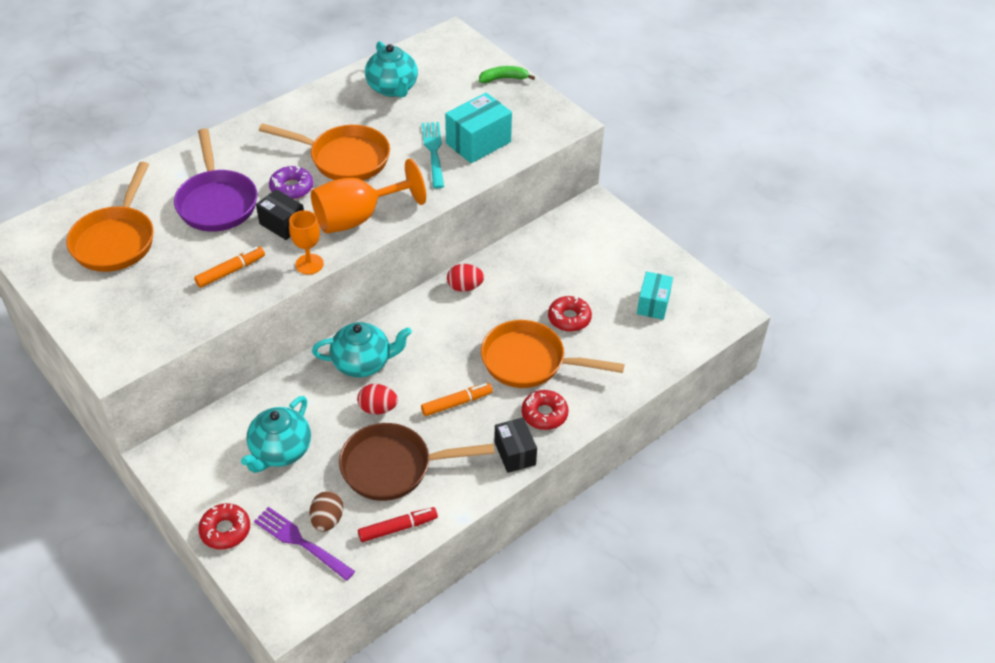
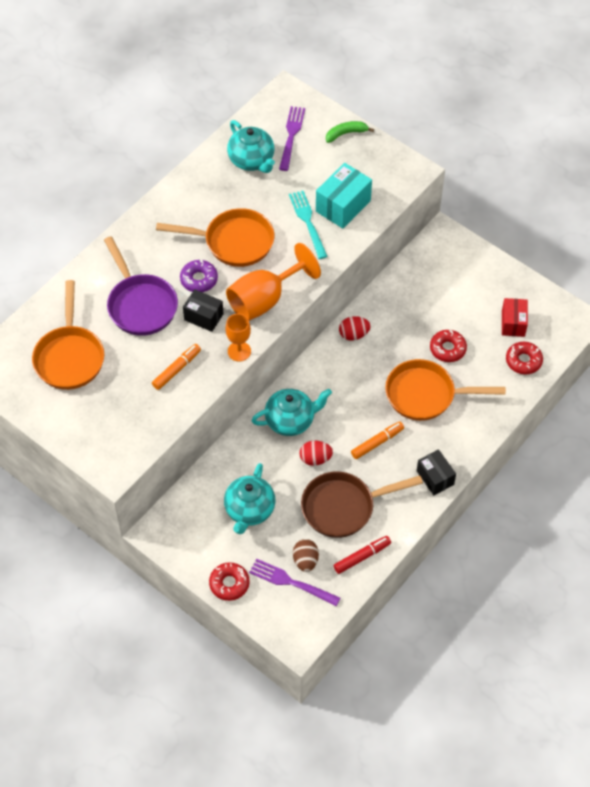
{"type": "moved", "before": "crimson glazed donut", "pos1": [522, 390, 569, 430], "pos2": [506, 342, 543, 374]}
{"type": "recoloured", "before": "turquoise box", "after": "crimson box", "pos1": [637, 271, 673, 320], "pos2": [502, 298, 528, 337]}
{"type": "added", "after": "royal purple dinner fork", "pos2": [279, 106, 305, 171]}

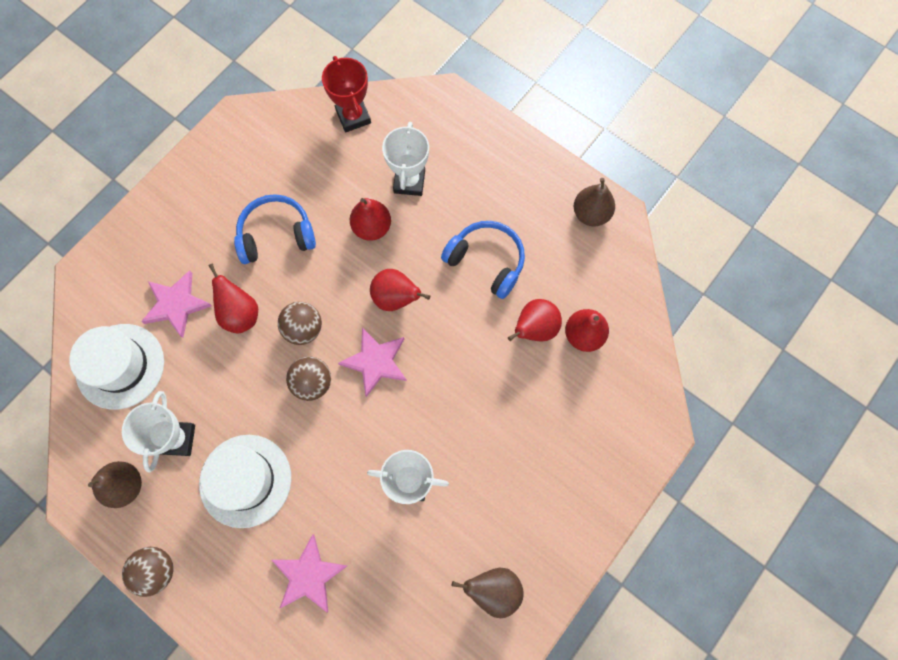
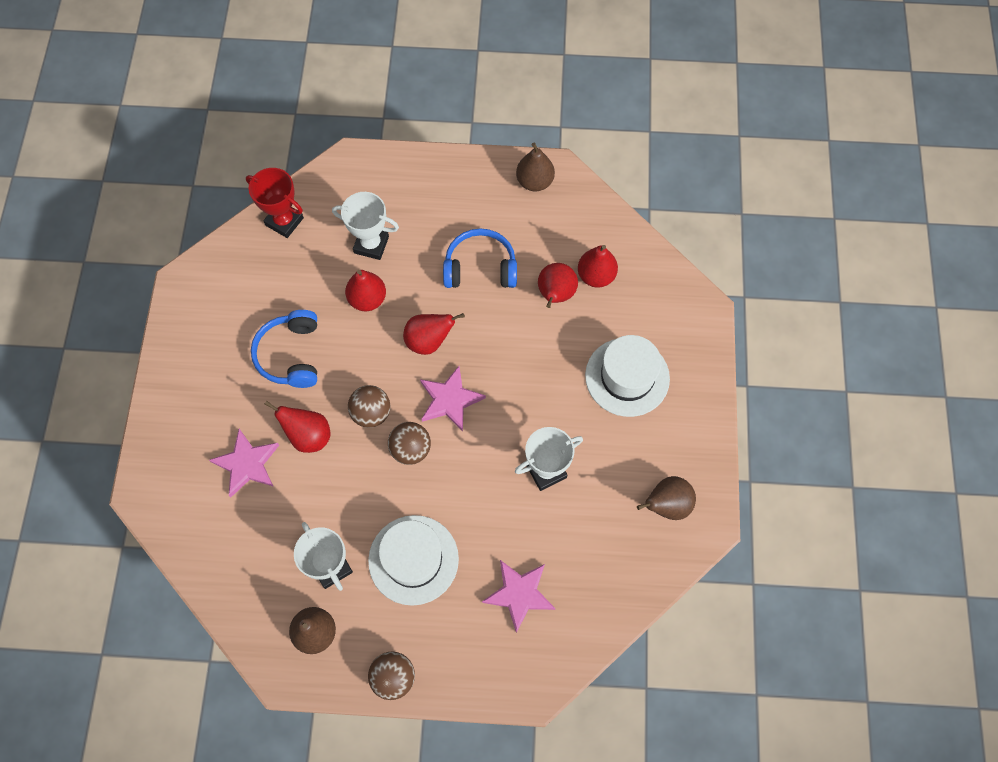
{"type": "moved", "before": "white top hat", "pos1": [69, 324, 164, 410], "pos2": [585, 335, 670, 417]}
{"type": "turned", "before": "royal blue headset", "pos1": [234, 194, 316, 264], "pos2": [251, 310, 317, 388], "turn": -45}
{"type": "turned", "before": "white prize cup", "pos1": [382, 122, 429, 196], "pos2": [332, 192, 399, 260], "turn": -45}

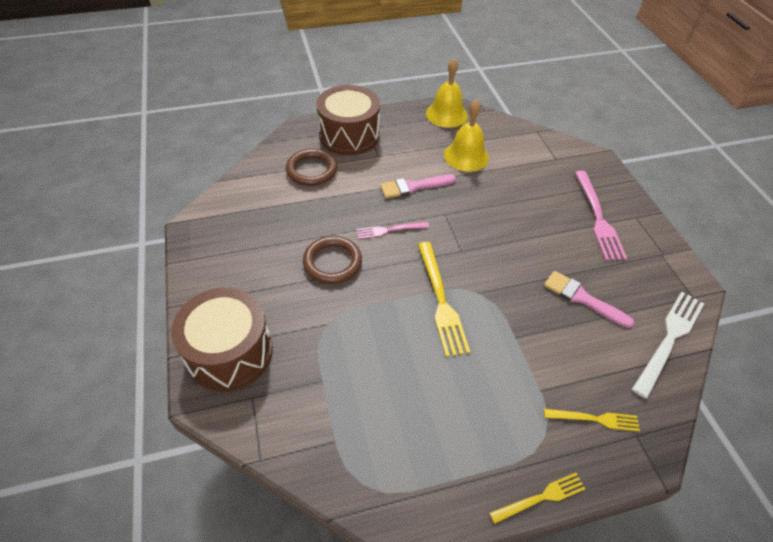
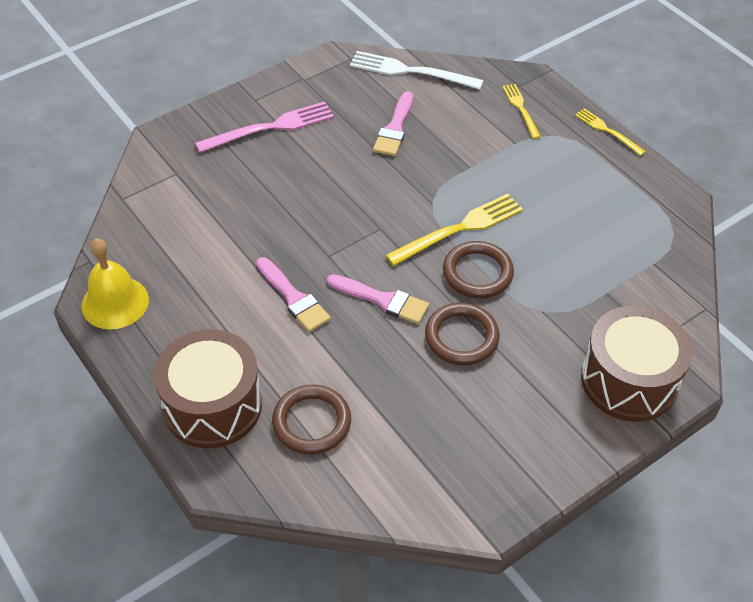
{"type": "replaced", "before": "rose-pink dinner fork", "after": "rose-pink brush", "pos1": [356, 222, 429, 239], "pos2": [327, 274, 429, 324]}
{"type": "removed", "before": "golden school bell", "pos1": [444, 100, 489, 172]}
{"type": "added", "after": "russet hoop", "pos2": [443, 241, 514, 298]}

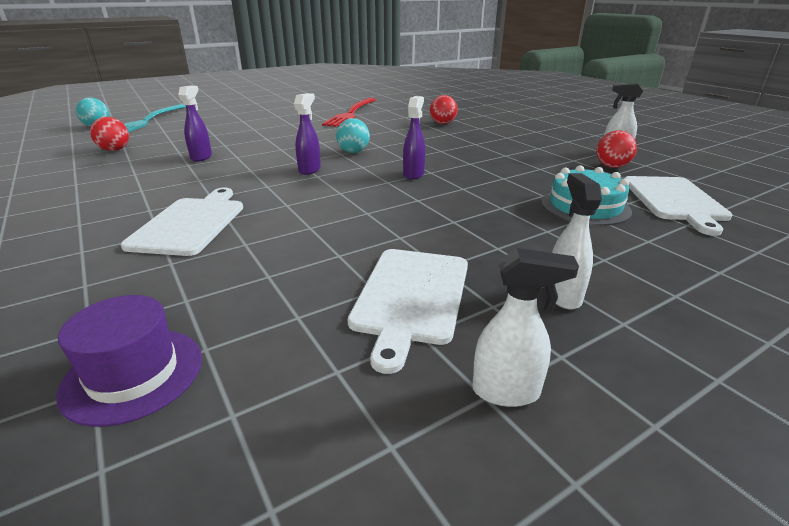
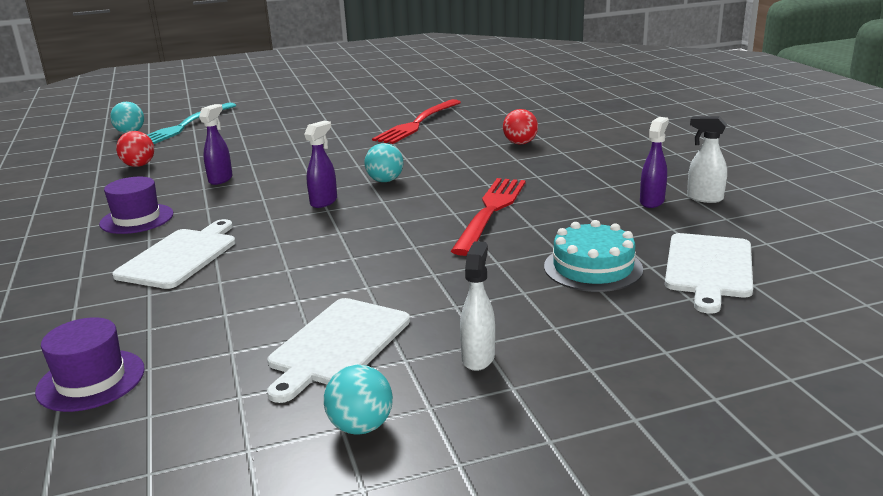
{"type": "moved", "before": "royal purple sprayer", "pos1": [403, 96, 426, 180], "pos2": [640, 117, 669, 208]}
{"type": "replaced", "before": "white sprayer", "after": "turquoise sphere", "pos1": [472, 248, 579, 407], "pos2": [324, 365, 393, 434]}
{"type": "removed", "before": "crimson sphere", "pos1": [596, 130, 637, 168]}
{"type": "added", "after": "royal purple top hat", "pos2": [99, 177, 173, 234]}
{"type": "added", "after": "crimson dinner fork", "pos2": [451, 178, 526, 256]}

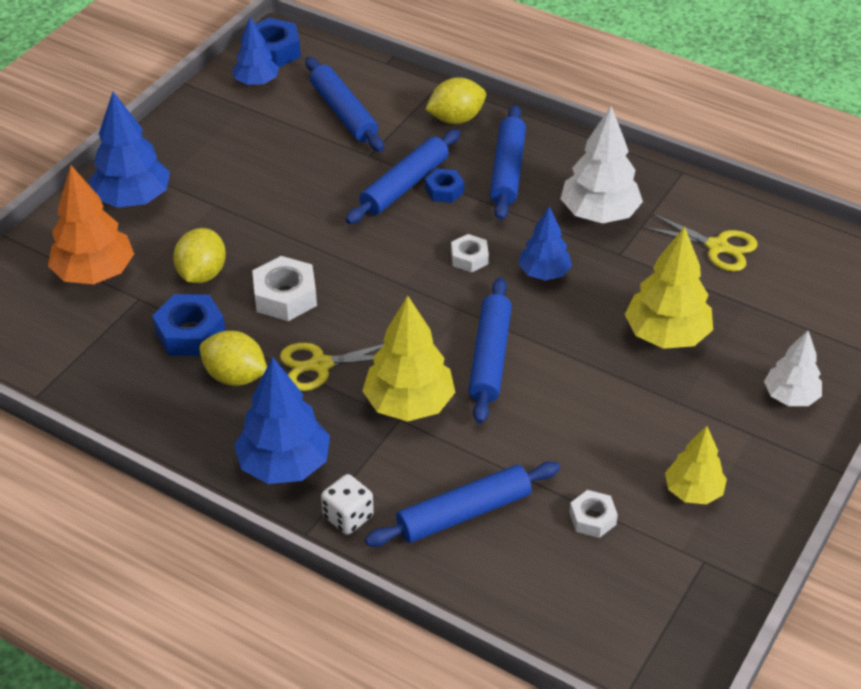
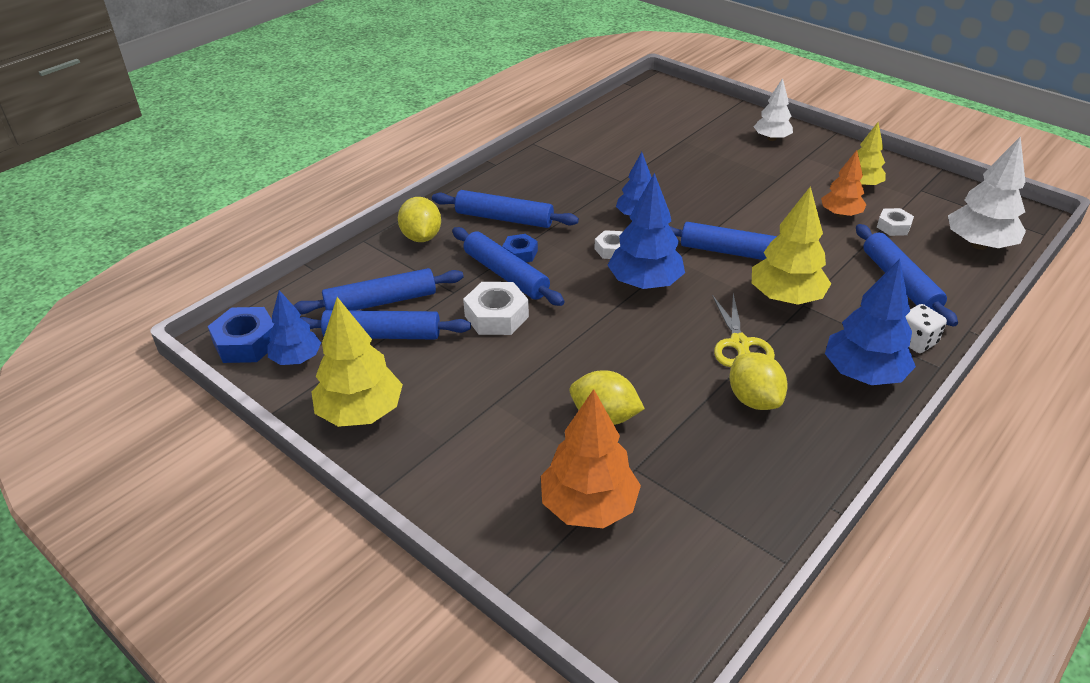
{"type": "moved", "before": "royal blue fir tree", "pos1": [89, 92, 170, 208], "pos2": [607, 173, 685, 289]}
{"type": "removed", "before": "royal blue nut", "pos1": [152, 294, 226, 356]}
{"type": "turned", "before": "golden lemon", "pos1": [199, 331, 267, 386], "pos2": [729, 352, 788, 410], "turn": -60}
{"type": "moved", "before": "white nut", "pos1": [252, 256, 317, 321], "pos2": [463, 282, 529, 335]}
{"type": "moved", "before": "white fir tree", "pos1": [561, 106, 643, 224], "pos2": [948, 136, 1026, 250]}
{"type": "moved", "before": "golden fir tree", "pos1": [624, 226, 713, 349], "pos2": [312, 297, 403, 427]}
{"type": "removed", "before": "golden pair of scissors", "pos1": [641, 213, 758, 272]}
{"type": "added", "after": "royal blue dough roller", "pos2": [300, 310, 471, 339]}
{"type": "added", "after": "orange fir tree", "pos2": [821, 150, 867, 217]}

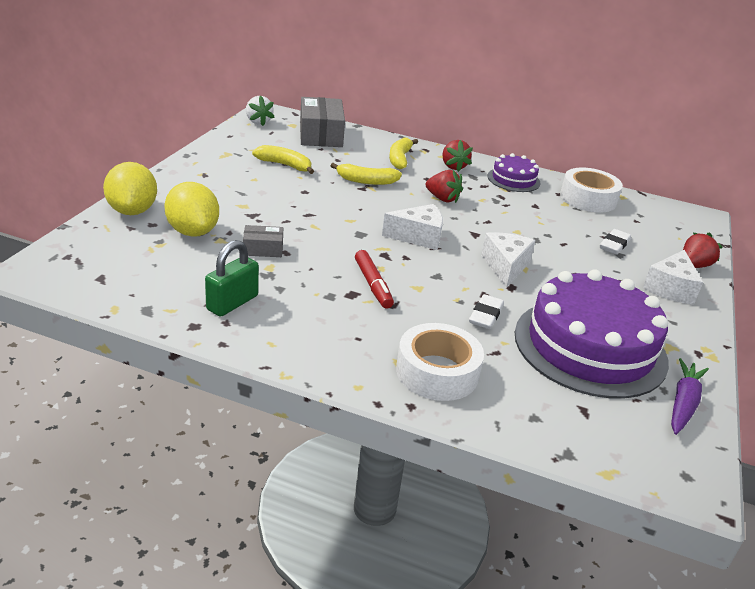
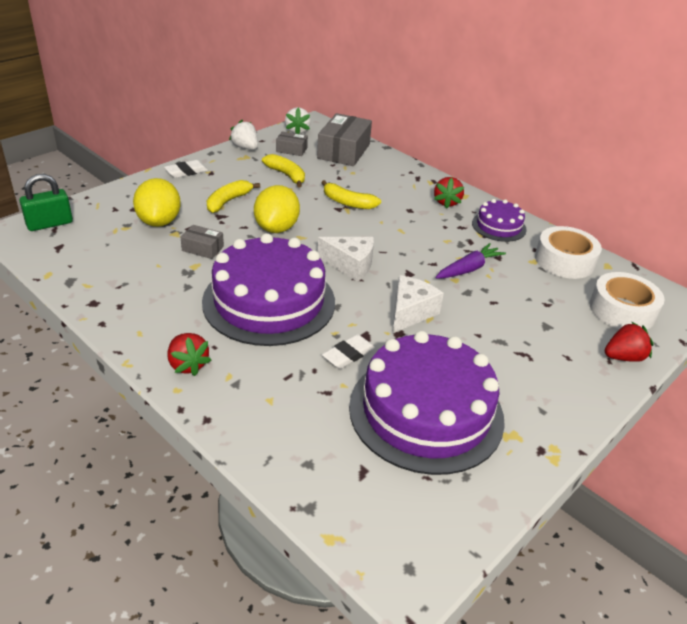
{"type": "moved", "before": "golden lemon", "pos1": [103, 162, 157, 215], "pos2": [254, 185, 300, 233]}
{"type": "moved", "before": "green padlock", "pos1": [205, 240, 259, 317], "pos2": [20, 174, 73, 231]}
{"type": "replaced", "before": "crimson marker pen", "after": "royal purple cake", "pos1": [355, 250, 394, 309], "pos2": [202, 233, 335, 346]}
{"type": "moved", "before": "golden banana fruit", "pos1": [389, 137, 418, 169], "pos2": [207, 180, 260, 213]}
{"type": "moved", "before": "white roll of tape", "pos1": [396, 323, 484, 401], "pos2": [590, 272, 665, 329]}
{"type": "moved", "before": "crimson strawberry", "pos1": [426, 170, 463, 203], "pos2": [167, 333, 212, 376]}
{"type": "moved", "before": "white eraser", "pos1": [600, 229, 631, 255], "pos2": [164, 160, 208, 178]}
{"type": "removed", "before": "white piece of cheese", "pos1": [643, 250, 703, 305]}
{"type": "moved", "before": "royal purple carrot", "pos1": [671, 358, 709, 435], "pos2": [436, 243, 506, 279]}
{"type": "added", "after": "white strawberry", "pos2": [229, 120, 258, 150]}
{"type": "added", "after": "gray box", "pos2": [276, 131, 308, 156]}

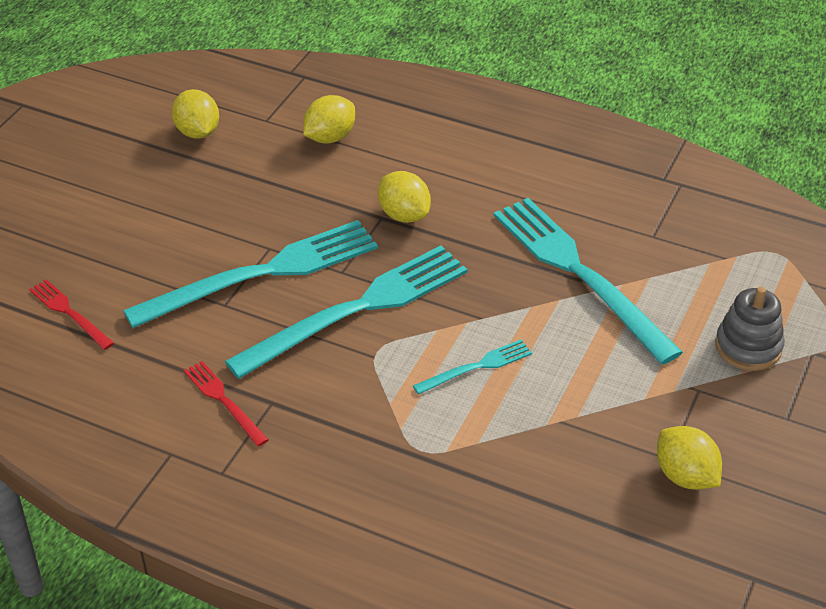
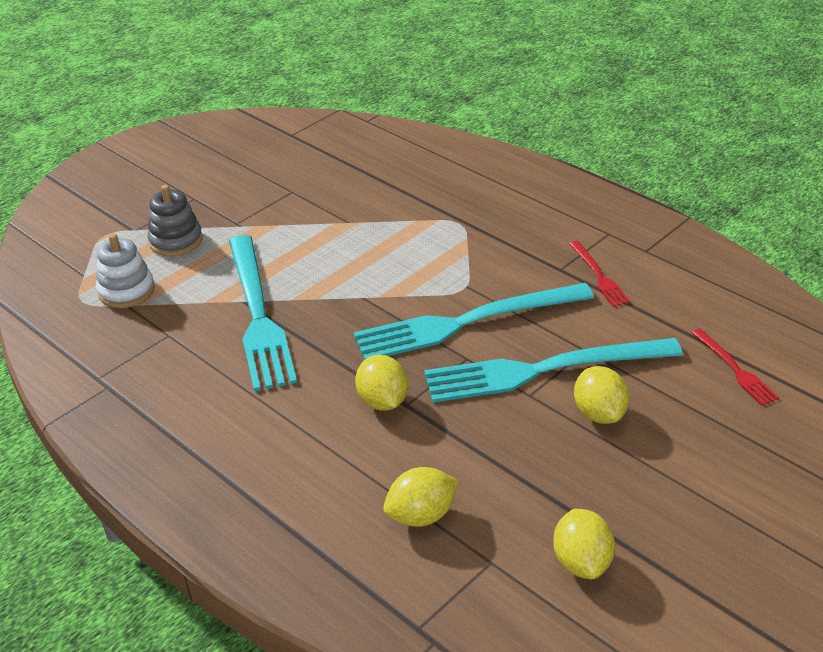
{"type": "removed", "before": "turquoise dinner fork", "pos1": [413, 339, 532, 395]}
{"type": "moved", "before": "golden lemon", "pos1": [657, 426, 722, 490], "pos2": [574, 366, 629, 424]}
{"type": "added", "after": "white stacking rings", "pos2": [96, 234, 155, 308]}

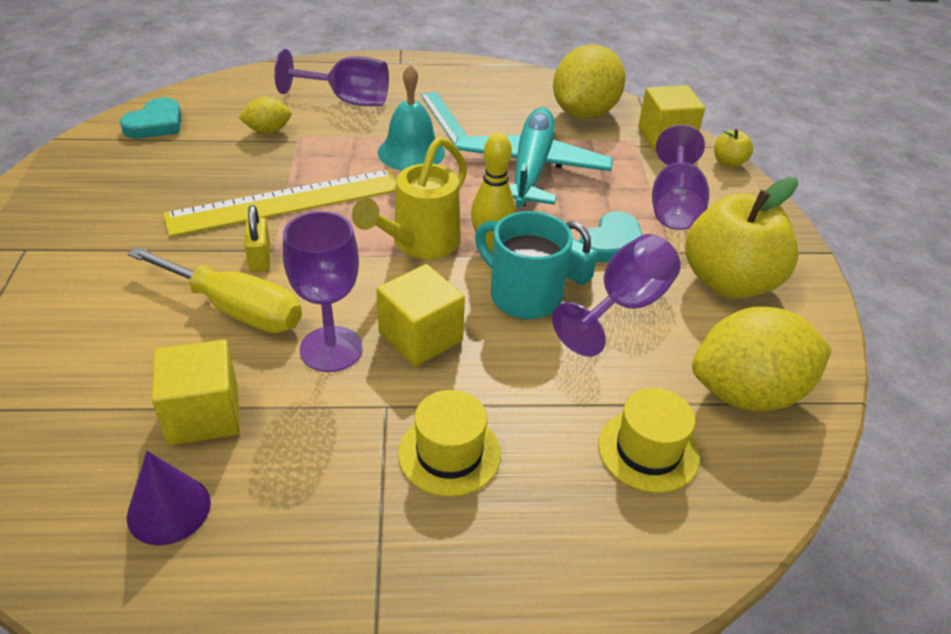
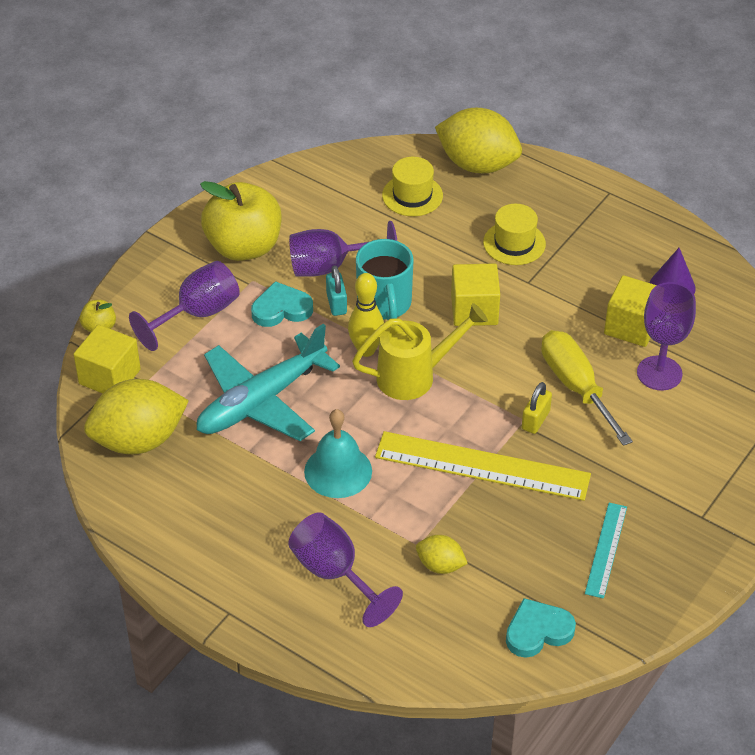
{"type": "moved", "before": "royal purple chalice", "pos1": [283, 211, 363, 372], "pos2": [637, 282, 696, 390]}
{"type": "moved", "before": "turquoise straightedge", "pos1": [421, 92, 467, 145], "pos2": [585, 502, 627, 599]}
{"type": "moved", "before": "golden lemon", "pos1": [692, 307, 832, 412], "pos2": [435, 108, 522, 173]}

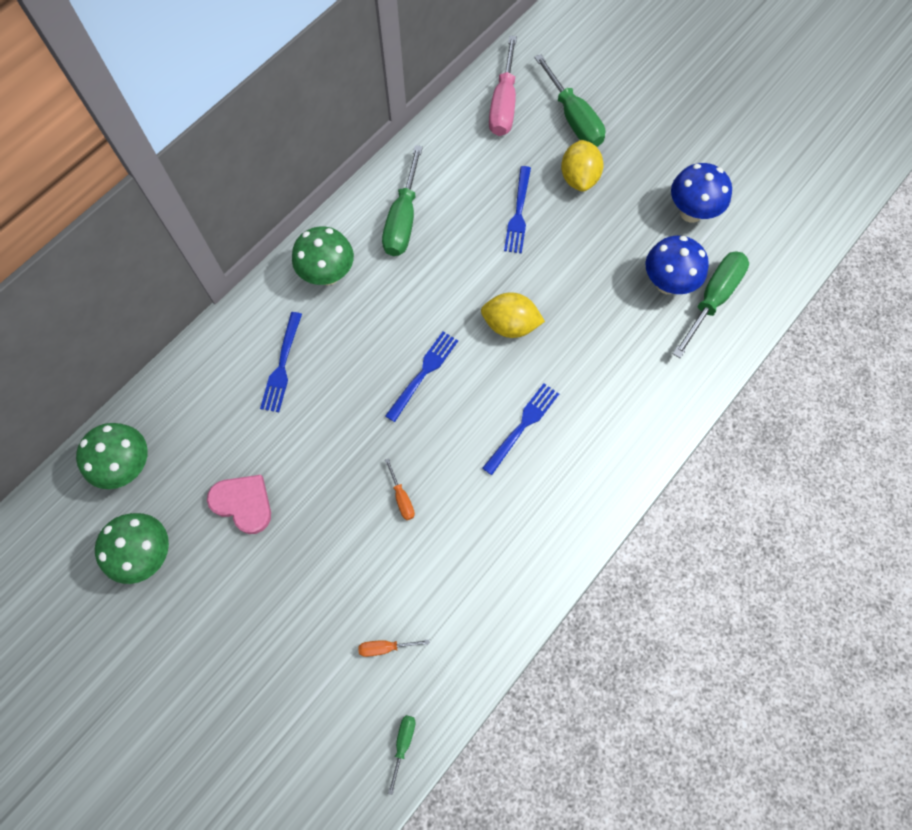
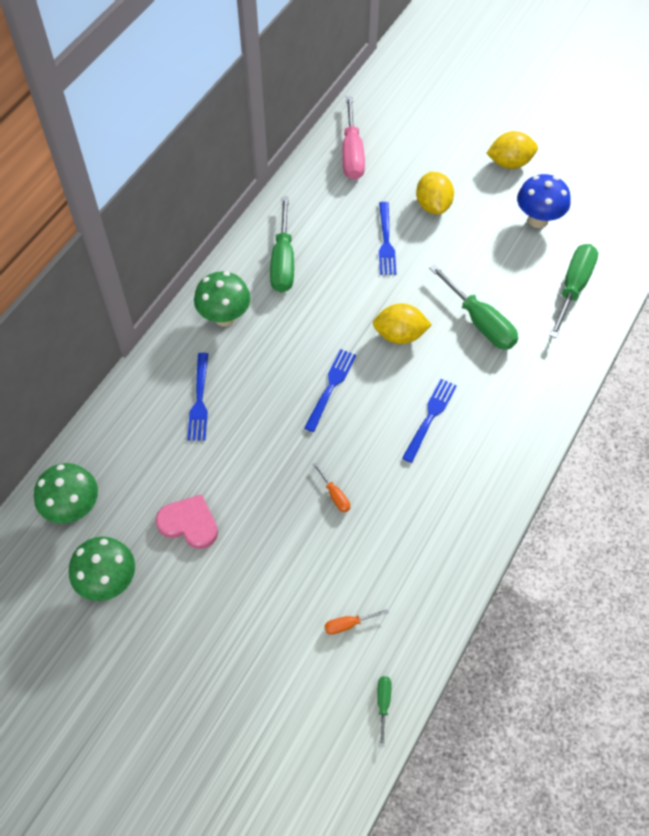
{"type": "moved", "before": "green screwdriver", "pos1": [534, 54, 605, 147], "pos2": [429, 264, 518, 350]}
{"type": "removed", "before": "royal blue mushroom", "pos1": [646, 236, 709, 294]}
{"type": "added", "after": "golden lemon", "pos2": [486, 131, 538, 169]}

